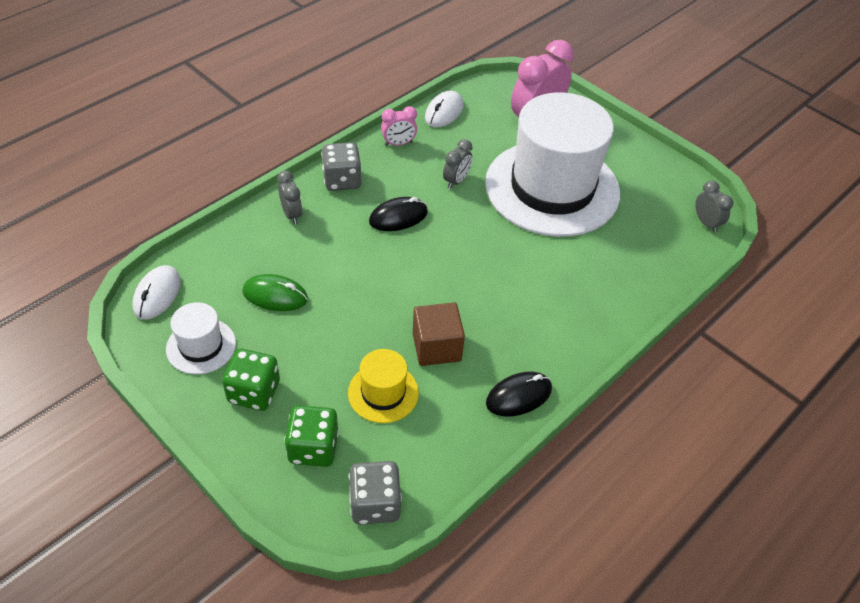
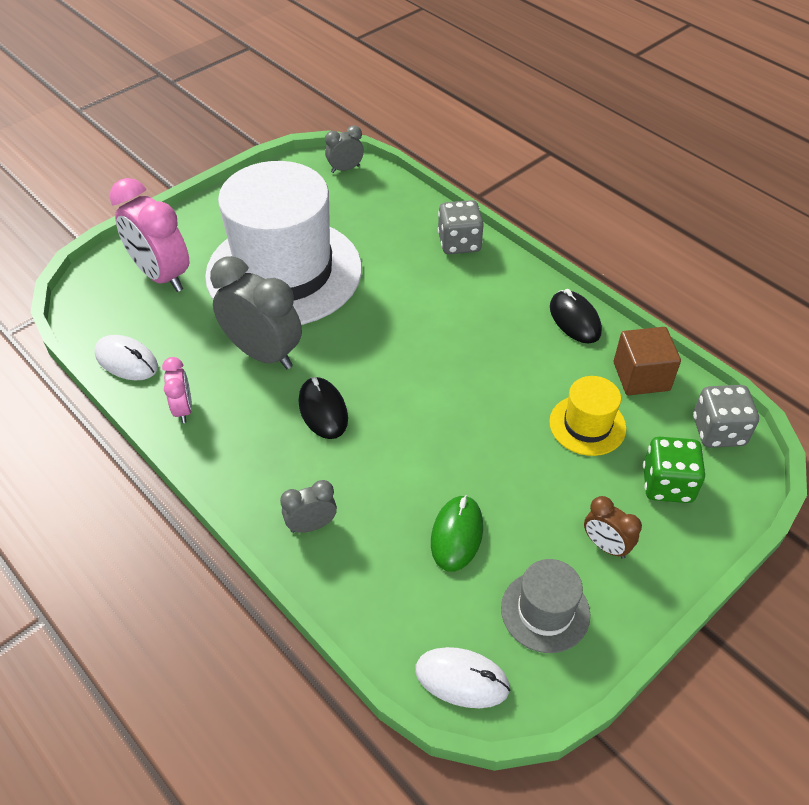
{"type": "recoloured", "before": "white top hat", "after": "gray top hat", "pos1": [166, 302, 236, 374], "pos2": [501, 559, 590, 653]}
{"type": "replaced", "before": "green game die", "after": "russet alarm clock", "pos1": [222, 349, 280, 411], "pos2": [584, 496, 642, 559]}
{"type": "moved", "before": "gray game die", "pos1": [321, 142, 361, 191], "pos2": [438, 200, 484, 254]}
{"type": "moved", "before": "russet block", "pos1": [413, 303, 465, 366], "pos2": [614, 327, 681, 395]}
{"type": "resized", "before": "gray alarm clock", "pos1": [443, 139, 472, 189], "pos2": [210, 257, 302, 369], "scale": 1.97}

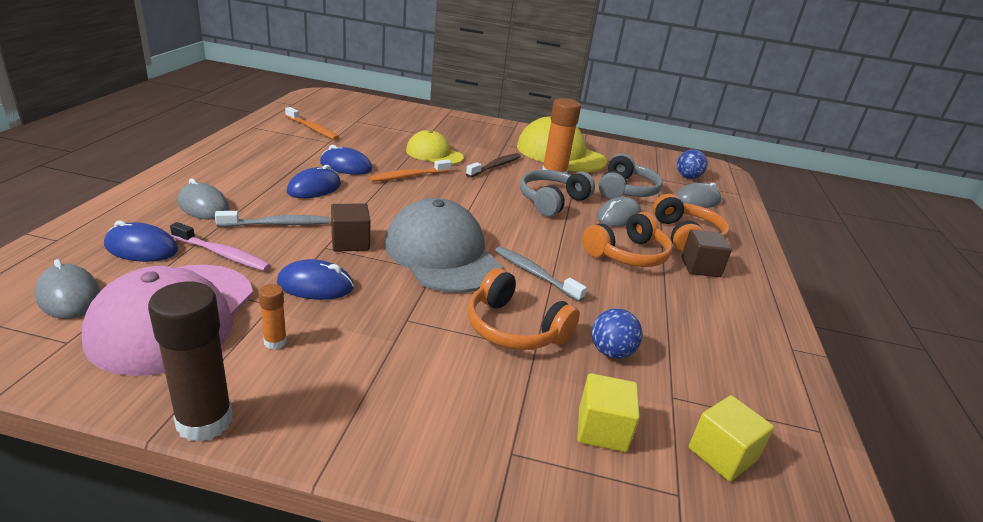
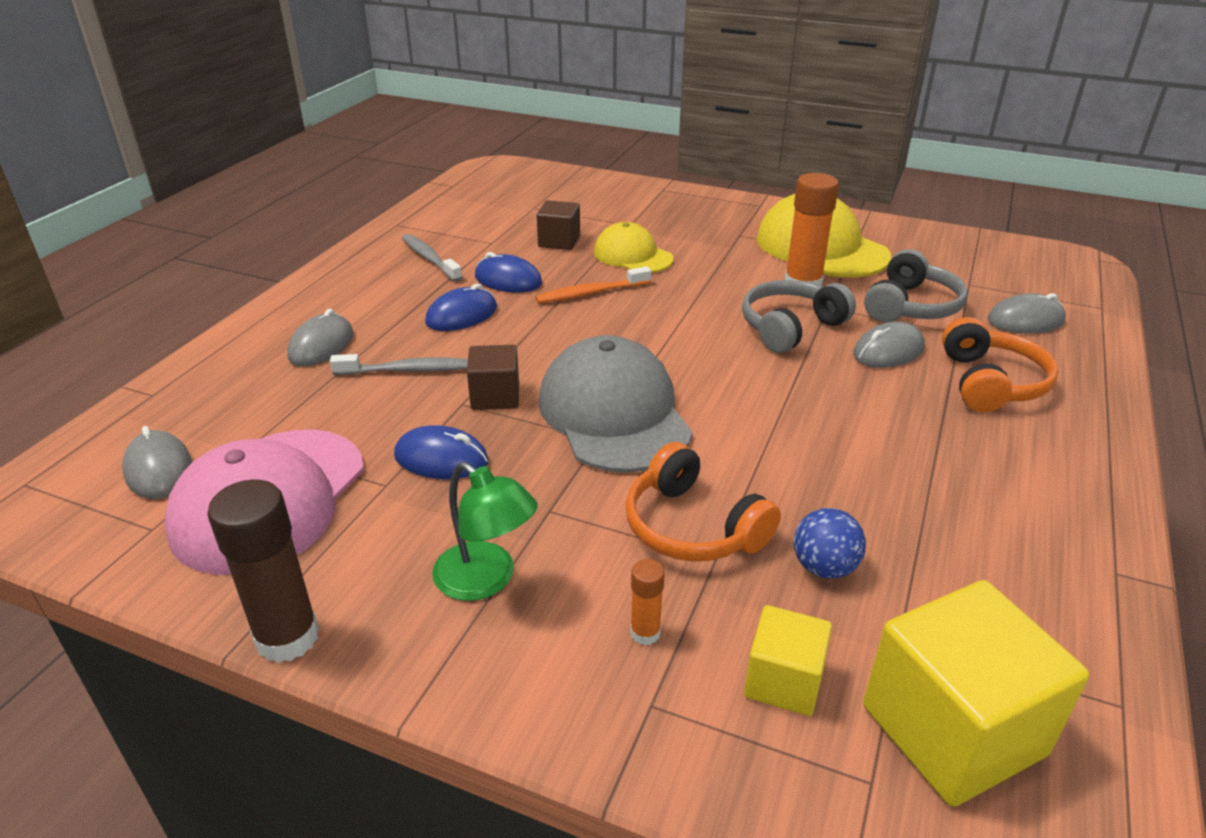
{"type": "removed", "before": "royal blue PC mouse", "pos1": [104, 220, 178, 262]}
{"type": "removed", "before": "rose-pink tooth brush", "pos1": [170, 222, 271, 271]}
{"type": "turned", "before": "gray PC mouse", "pos1": [178, 179, 229, 220], "pos2": [287, 309, 353, 366], "turn": 60}
{"type": "moved", "before": "orange glue", "pos1": [258, 284, 287, 350], "pos2": [630, 559, 665, 645]}
{"type": "removed", "before": "orange tooth brush", "pos1": [285, 107, 339, 140]}
{"type": "removed", "before": "russet tooth brush", "pos1": [466, 153, 521, 178]}
{"type": "moved", "before": "gray tooth brush", "pos1": [495, 246, 587, 302], "pos2": [402, 234, 463, 282]}
{"type": "removed", "before": "orange headset", "pos1": [582, 212, 673, 267]}
{"type": "removed", "before": "royal blue sphere", "pos1": [677, 149, 708, 179]}
{"type": "moved", "before": "russet block", "pos1": [681, 230, 732, 277], "pos2": [537, 200, 580, 250]}
{"type": "resized", "before": "golden block", "pos1": [689, 395, 774, 481], "pos2": [863, 580, 1089, 807], "scale": 1.83}
{"type": "added", "after": "green lamp", "pos2": [432, 462, 538, 601]}

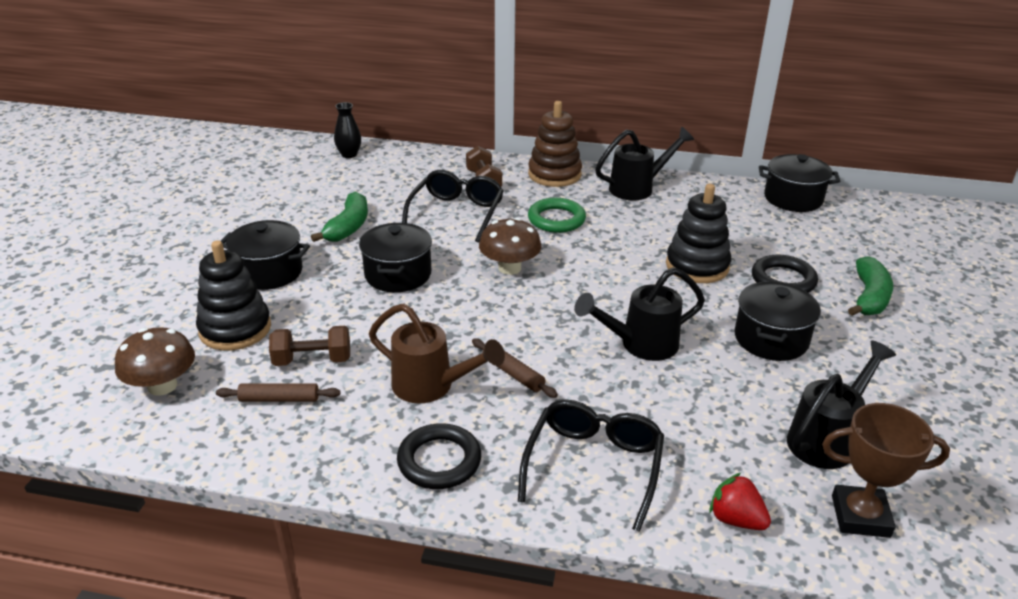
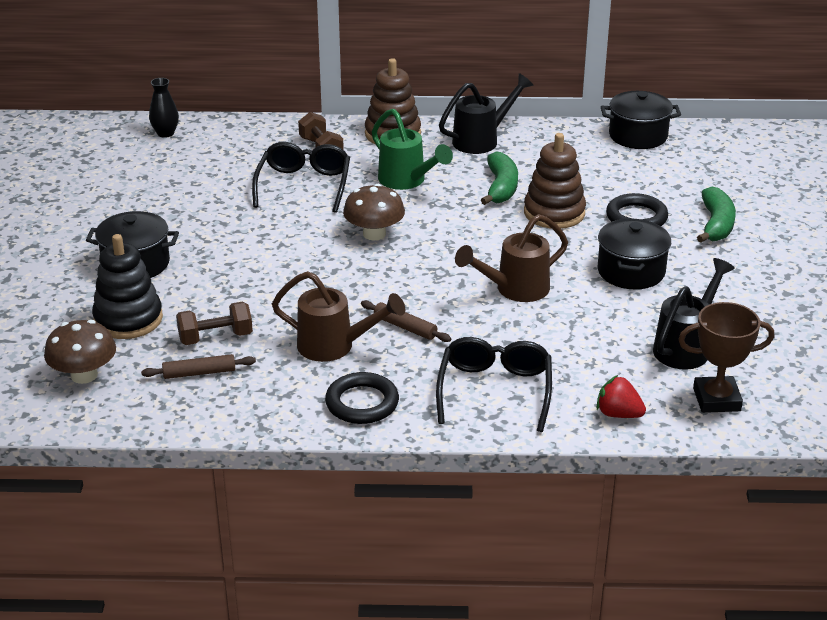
{"type": "moved", "before": "green banana fruit", "pos1": [311, 192, 368, 242], "pos2": [481, 152, 518, 205]}
{"type": "removed", "before": "jet-black pot", "pos1": [359, 223, 432, 292]}
{"type": "replaced", "before": "green hoop", "after": "green sprinkling can", "pos1": [528, 198, 586, 233], "pos2": [372, 109, 453, 190]}
{"type": "recoloured", "before": "jet-black sprinkling can", "after": "russet sprinkling can", "pos1": [574, 267, 705, 361], "pos2": [455, 214, 568, 302]}
{"type": "recoloured", "before": "jet-black stacking rings", "after": "russet stacking rings", "pos1": [666, 184, 731, 283], "pos2": [524, 133, 586, 229]}

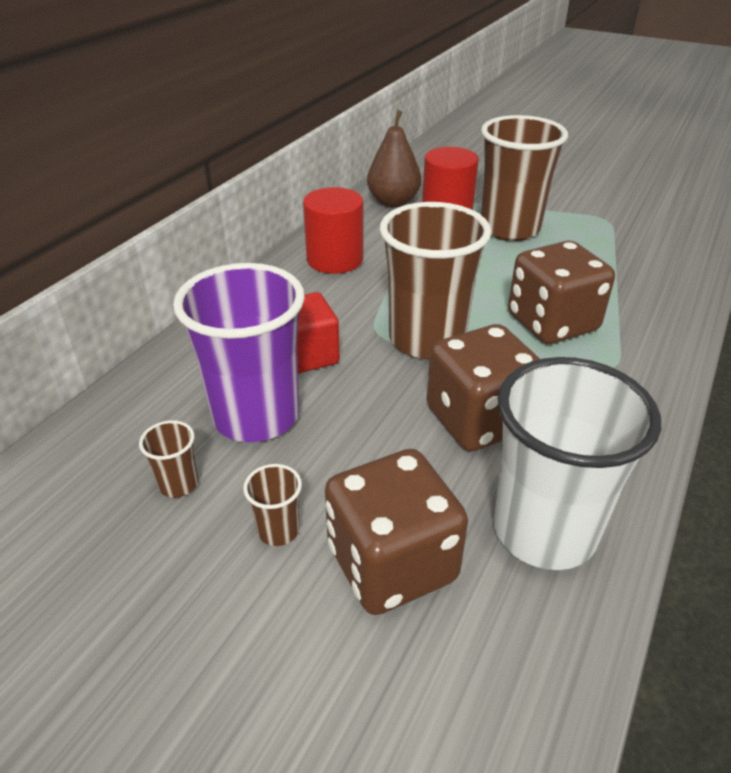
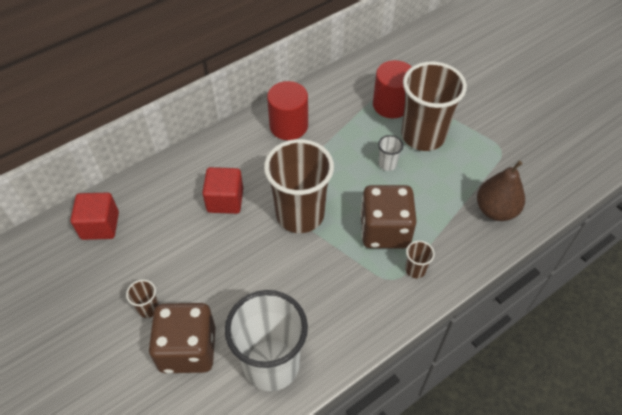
{"type": "moved", "before": "russet cup", "pos1": [139, 420, 198, 498], "pos2": [405, 241, 435, 278]}
{"type": "removed", "before": "royal purple cup", "pos1": [173, 263, 305, 442]}
{"type": "moved", "before": "russet pear", "pos1": [367, 110, 421, 207], "pos2": [477, 161, 525, 221]}
{"type": "removed", "before": "russet game die", "pos1": [427, 324, 540, 452]}
{"type": "added", "after": "crimson block", "pos2": [71, 192, 119, 240]}
{"type": "added", "after": "white cup", "pos2": [378, 135, 403, 171]}

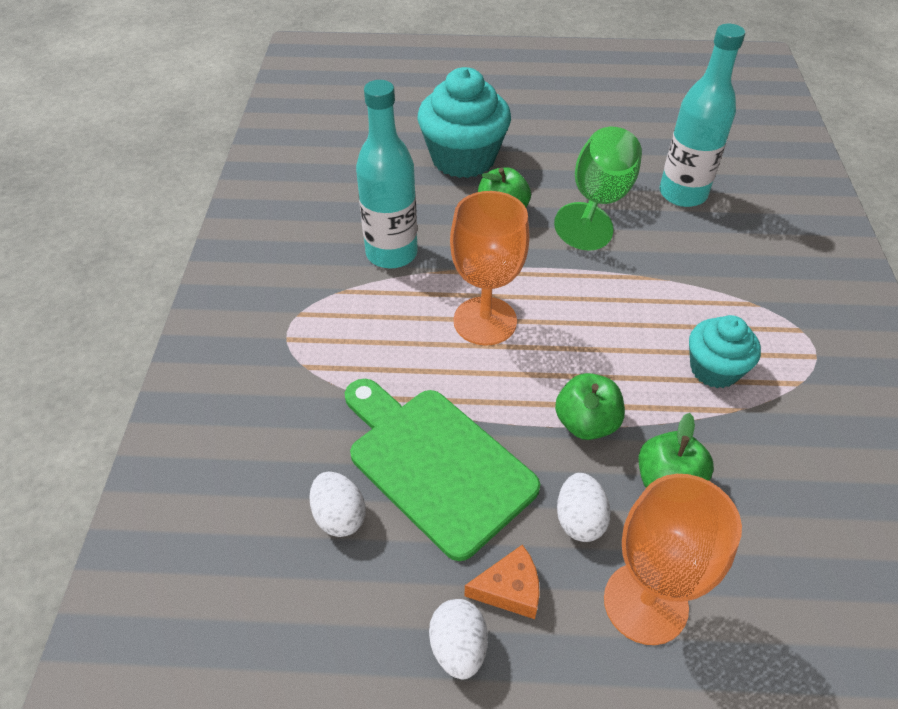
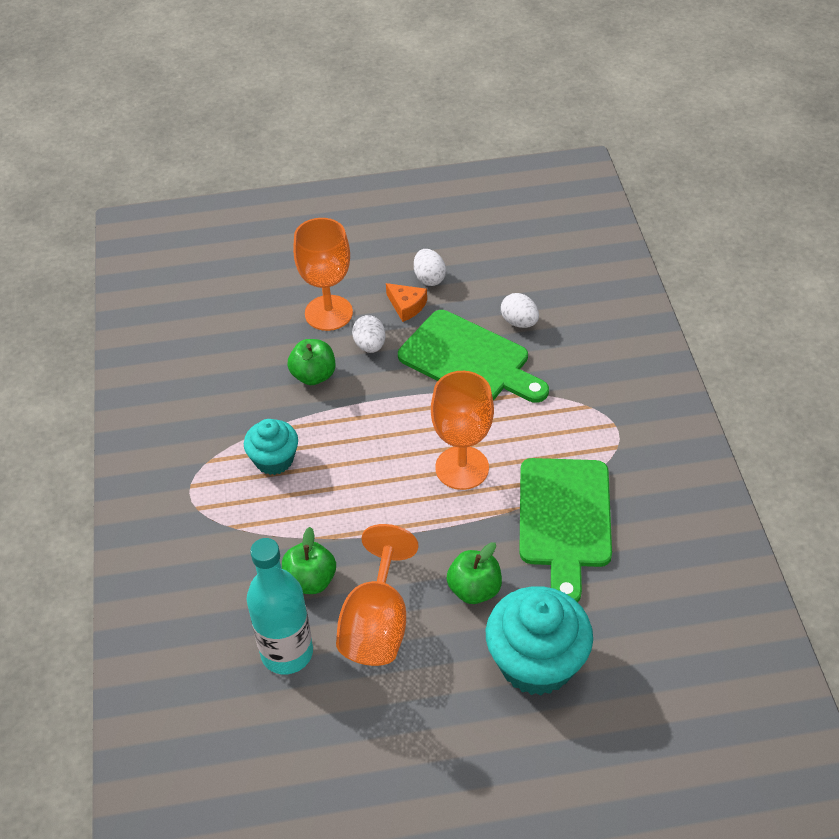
{"type": "replaced", "before": "turquoise flask", "after": "green bread board", "pos1": [356, 80, 418, 268], "pos2": [519, 458, 612, 602]}
{"type": "turned", "before": "orange piece of cheese", "pos1": [464, 544, 540, 619], "pos2": [386, 283, 427, 322], "turn": -120}
{"type": "recoloured", "before": "green chalice", "after": "orange chalice", "pos1": [554, 127, 642, 251], "pos2": [336, 524, 418, 666]}
{"type": "moved", "before": "green apple", "pos1": [555, 373, 625, 440], "pos2": [282, 527, 336, 594]}

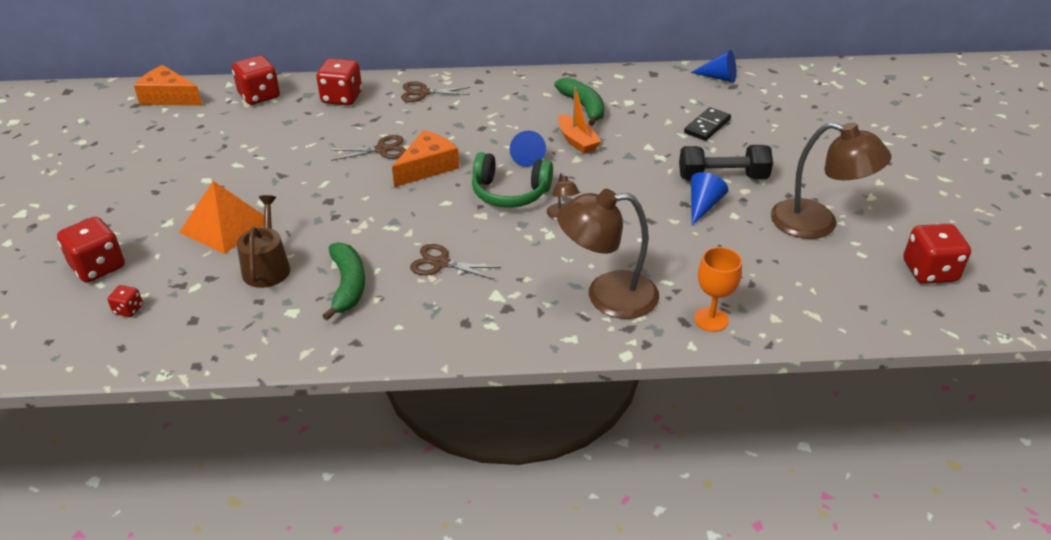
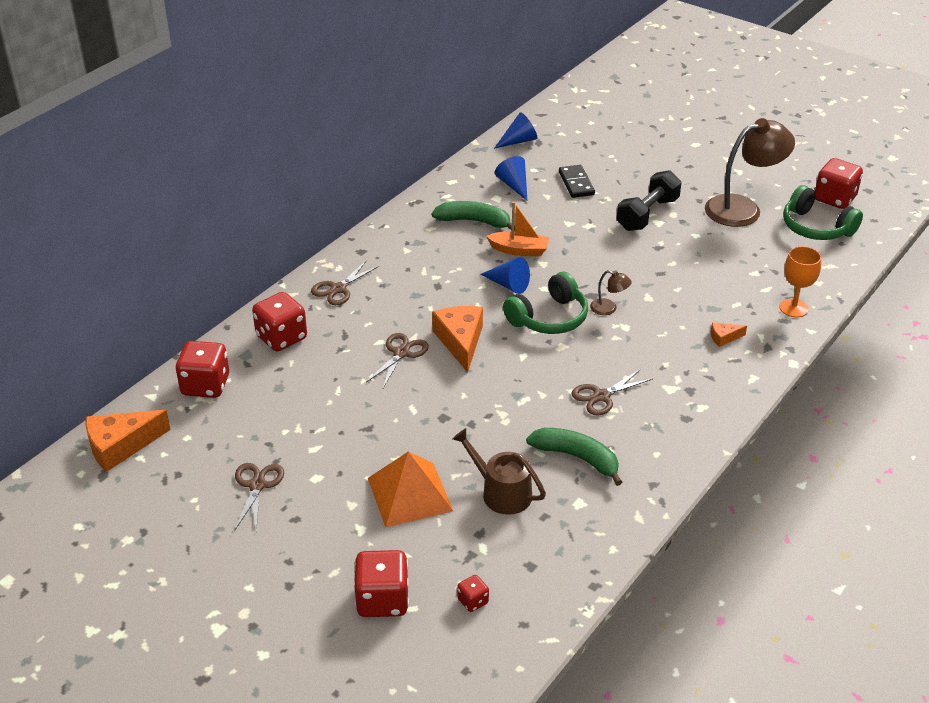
{"type": "replaced", "before": "russet lamp", "after": "orange piece of cheese", "pos1": [557, 189, 659, 319], "pos2": [711, 322, 747, 347]}
{"type": "moved", "before": "royal blue cone", "pos1": [691, 172, 728, 226], "pos2": [495, 156, 528, 201]}
{"type": "added", "after": "russet pair of scissors", "pos2": [235, 463, 284, 531]}
{"type": "added", "after": "green headset", "pos2": [783, 185, 863, 240]}

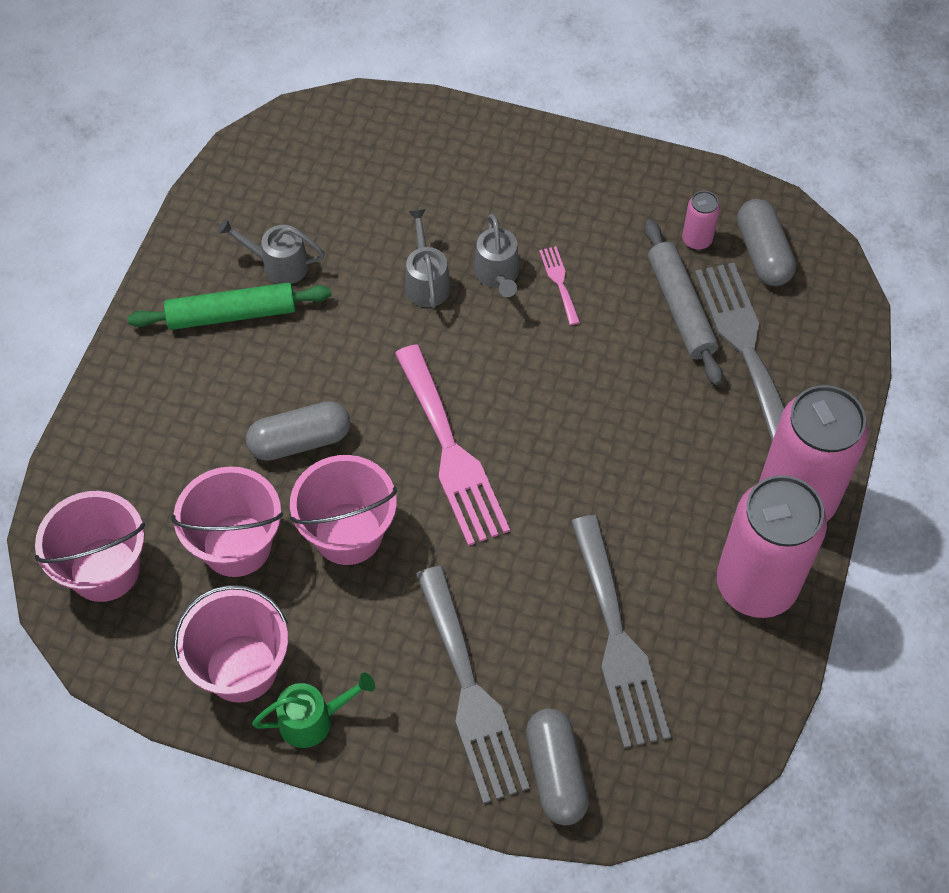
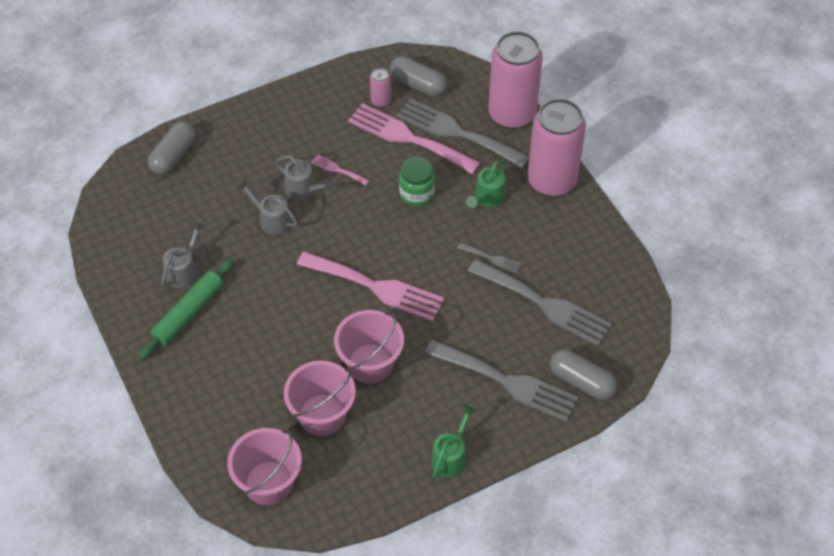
{"type": "removed", "before": "rose-pink bucket", "pos1": [173, 585, 288, 703]}
{"type": "turned", "before": "gray sprinkling can", "pos1": [217, 218, 325, 284], "pos2": [161, 222, 204, 289], "turn": 150}
{"type": "moved", "before": "gray capsule", "pos1": [246, 401, 350, 461], "pos2": [148, 121, 196, 175]}
{"type": "replaced", "before": "gray dough roller", "after": "rose-pink dinner fork", "pos1": [644, 219, 723, 385], "pos2": [348, 103, 480, 174]}
{"type": "moved", "before": "rose-pink can", "pos1": [717, 475, 827, 618], "pos2": [488, 31, 543, 129]}
{"type": "added", "after": "green preserve jar", "pos2": [399, 157, 435, 207]}
{"type": "added", "after": "gray dinner fork", "pos2": [458, 243, 521, 274]}
{"type": "added", "after": "green sprinkling can", "pos2": [466, 160, 506, 208]}

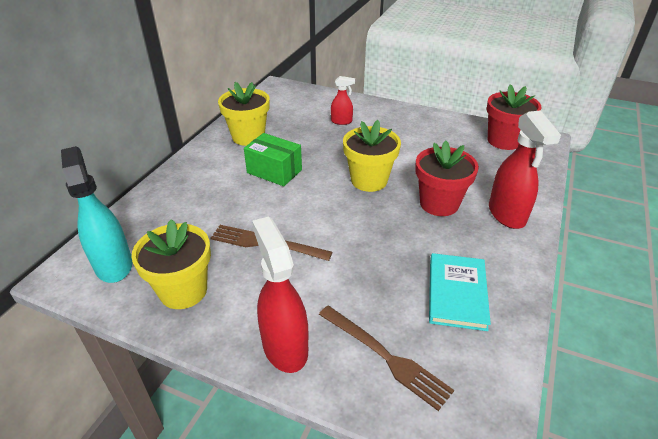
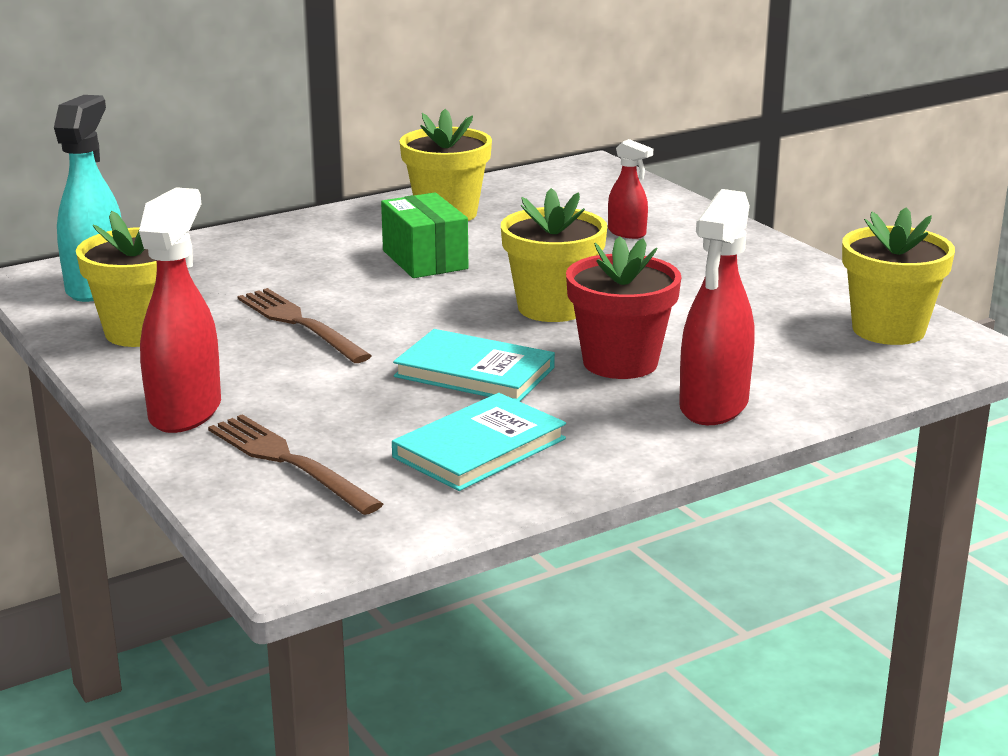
{"type": "turned", "before": "russet dinner fork", "pos1": [319, 306, 454, 411], "pos2": [208, 414, 383, 515], "turn": 150}
{"type": "recoloured", "before": "crimson flower pot", "after": "golden flower pot", "pos1": [487, 84, 541, 150], "pos2": [842, 207, 955, 345]}
{"type": "added", "after": "turquoise hardcover", "pos2": [393, 329, 555, 402]}

